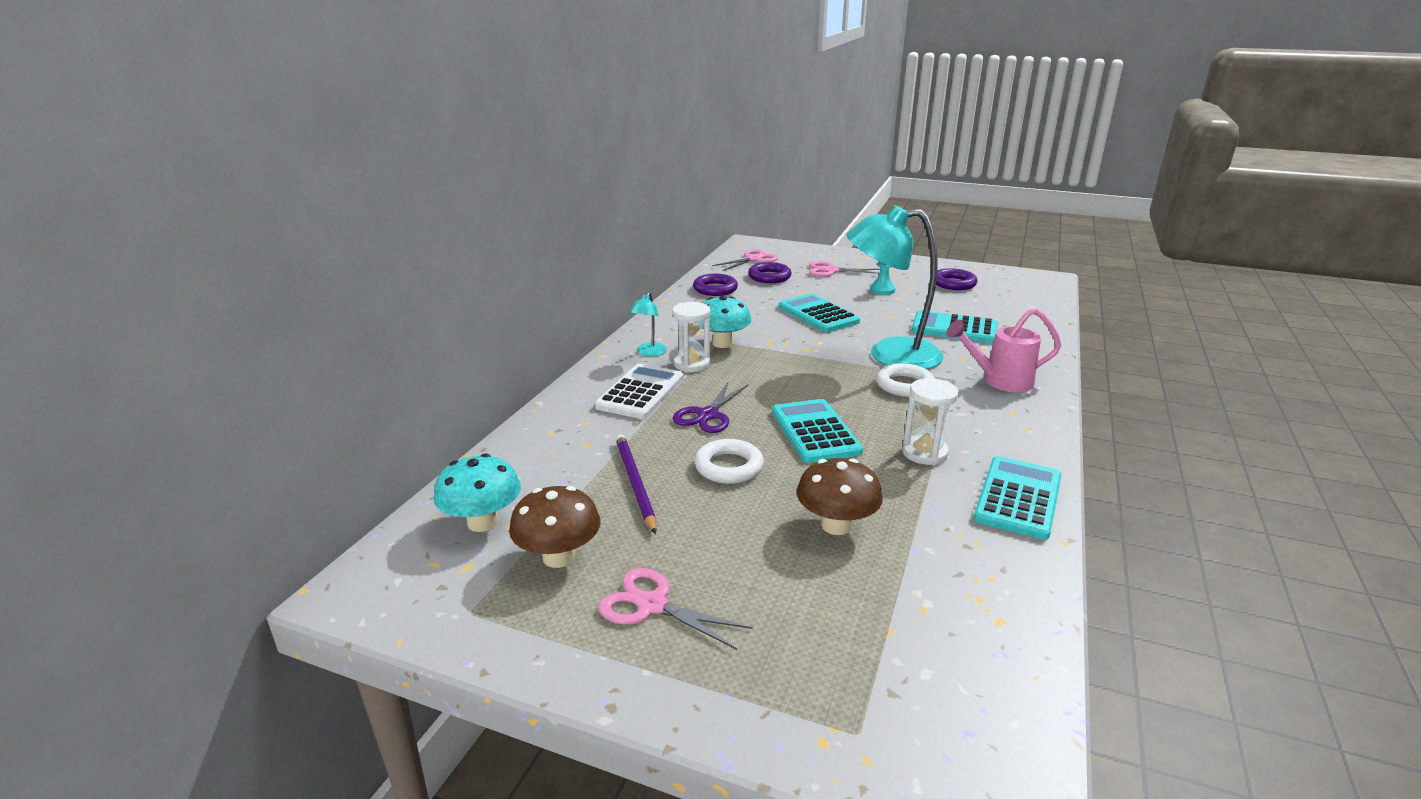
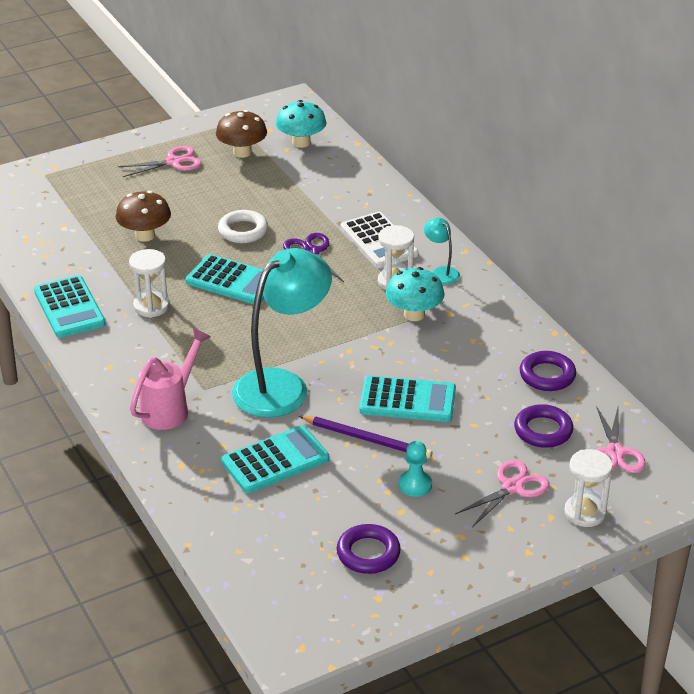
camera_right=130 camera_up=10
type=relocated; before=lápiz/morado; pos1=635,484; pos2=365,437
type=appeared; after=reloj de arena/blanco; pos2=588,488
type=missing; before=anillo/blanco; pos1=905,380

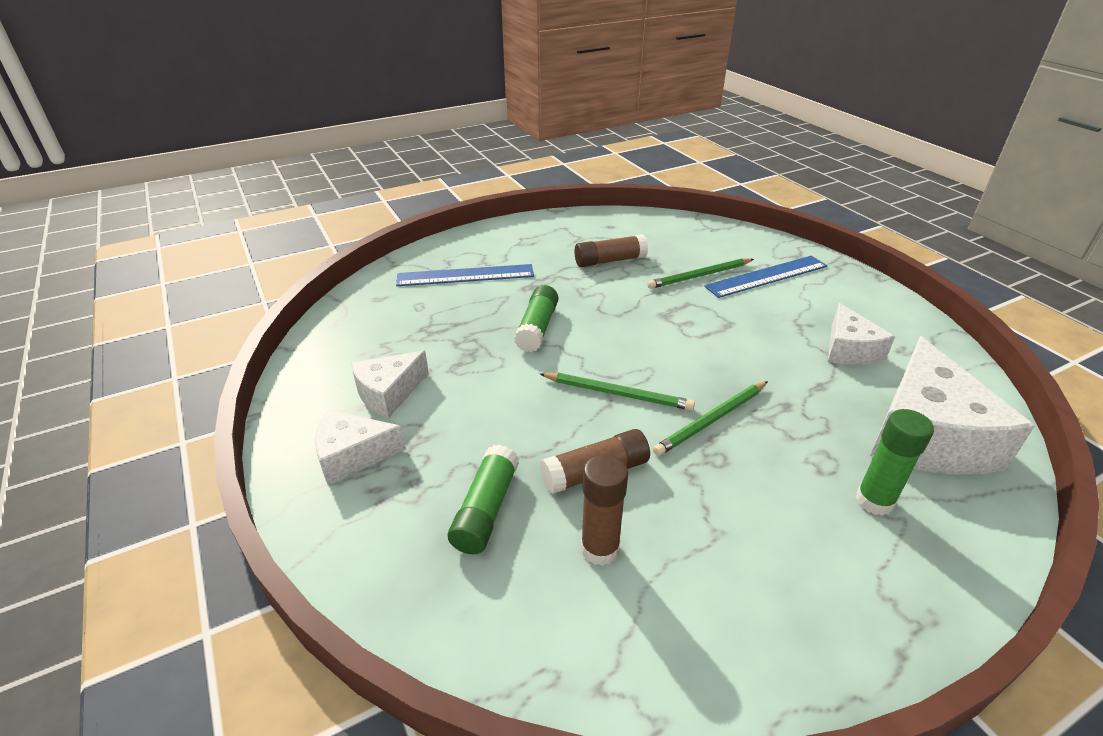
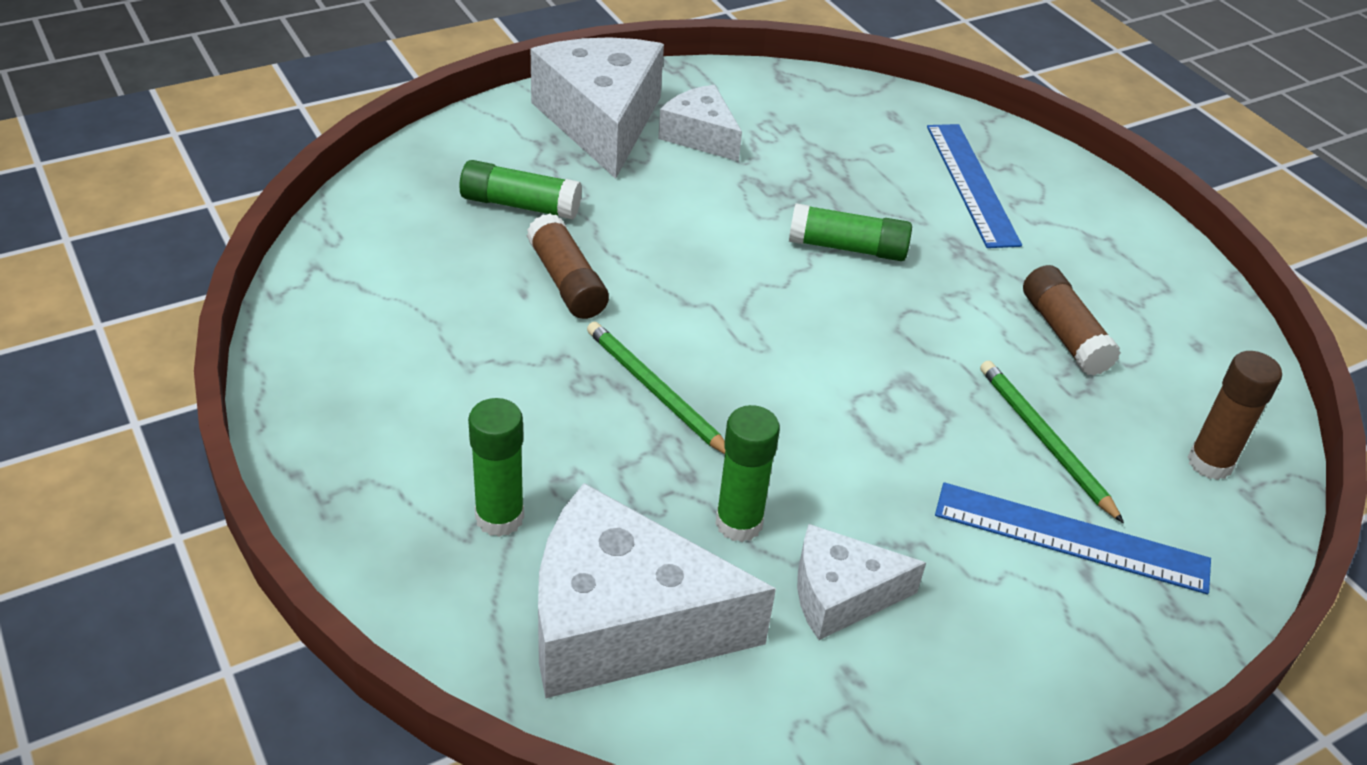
camera_right=85 camera_up=5
type=size; before=queso/blanco; pos1=360,447; pos2=597,108; scale=1.8
type=appeared; after=barra de pegamento/verde; pos2=747,473
type=spun; before=regla/azul; pos1=765,277; pos2=1073,538; turn=-45
type=relocated; before=barra de pegamento/marrón; pos1=604,510; pos2=1235,415
type=missing; before=lápiz/verde; pos1=617,391

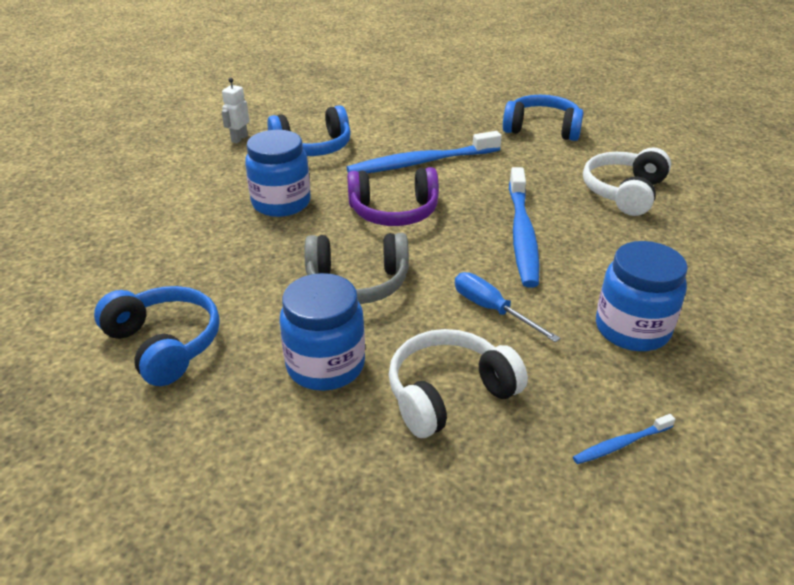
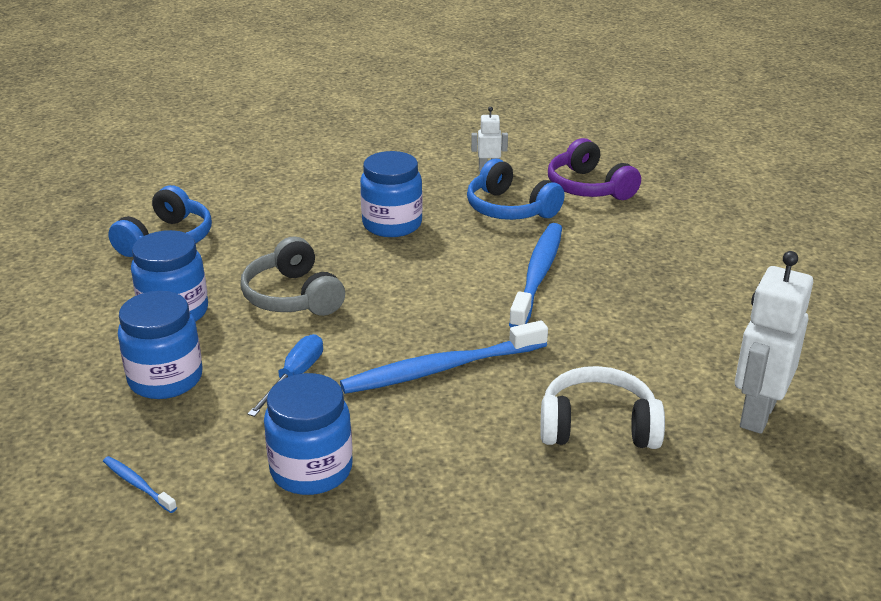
camera_right=65 camera_up=-5
type=exchanged; before=auriculares/blanco; after=tarro/azul; pos1=458,383; pos2=160,345
type=spun; before=cepillo de dientes/azul; pos1=424,152; pos2=535,275; turn=60
type=relocated; before=auriculares/morado; pos1=393,196; pos2=594,169
type=appeared; after=robot/blanco; pos2=774,342
type=missing; before=auriculares/azul; pos1=543,118

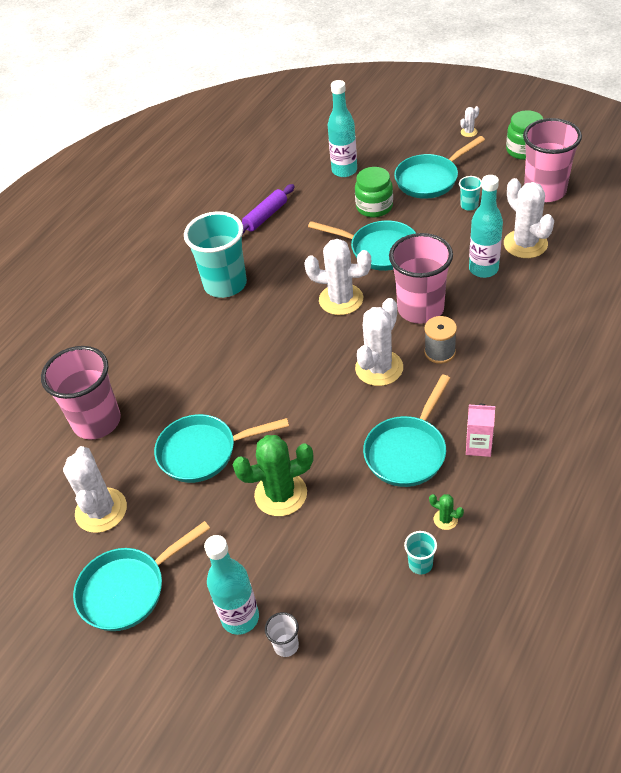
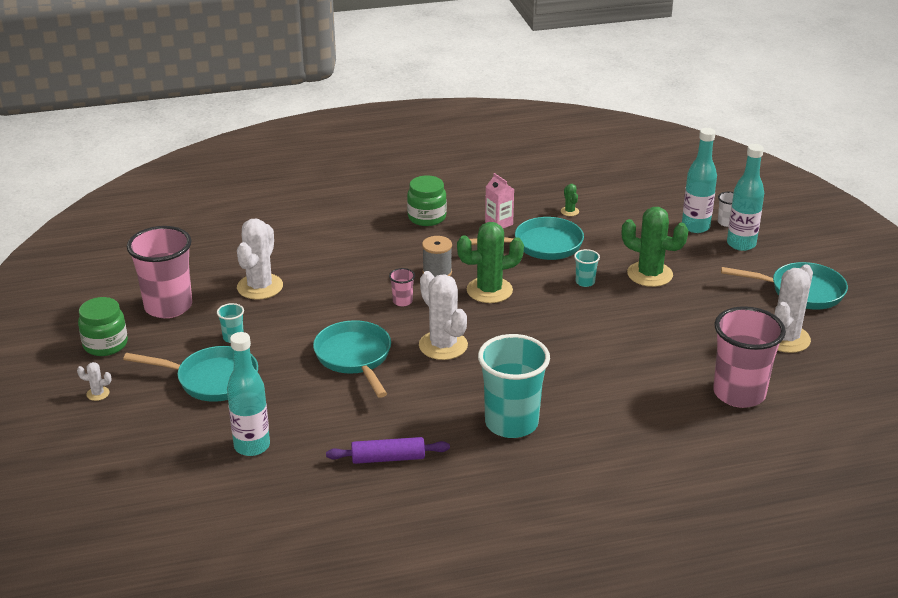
camera_right=-140 camera_up=-15
type=size; before=vaso/rosa; pos1=421,278; pos2=402,287; scale=0.42
type=relocated; before=tarro/verde; pos1=374,192; pos2=427,200
type=colour; before=cactus/blanco; after=cactus/verde; pos1=379,342; pos2=490,262
type=relocated; before=vaso/turquesa; pos1=420,552; pos2=587,268
type=relocated; before=botella/turquesa; pos1=486,226; pos2=699,180
type=missing; before=sartén/turquesa; pos1=221,448

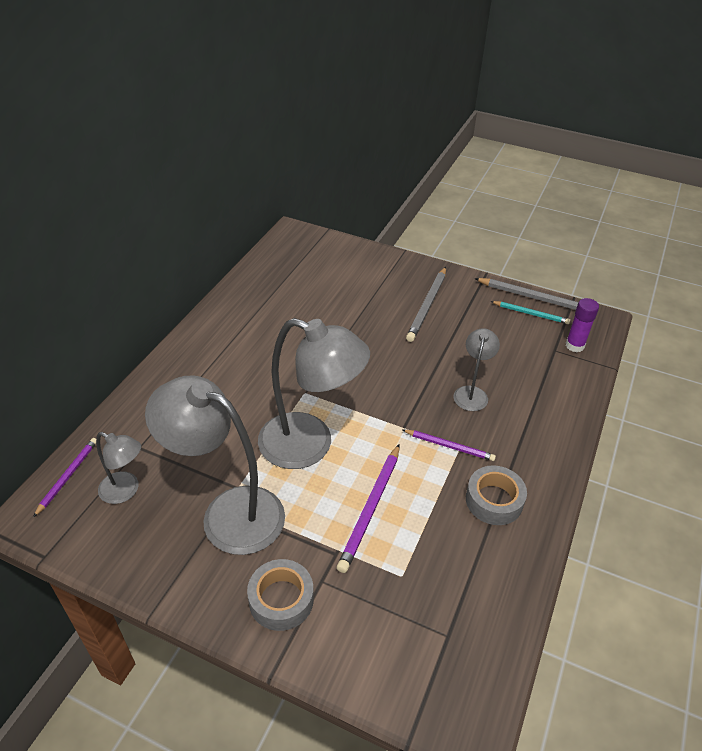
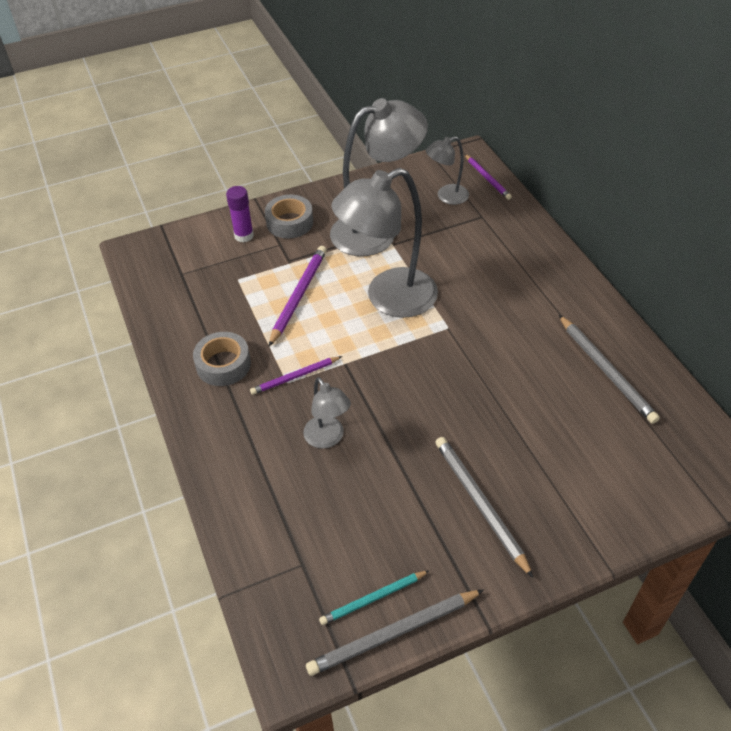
camera_right=135 camera_up=5
type=relocated; before=barra de pegamento/morado; pos1=582,325; pos2=240,214
type=spun; before=lápiz/morado; pos1=368,508; pos2=298,296; turn=45
type=appeared; after=lápiz/gris; pos2=609,369

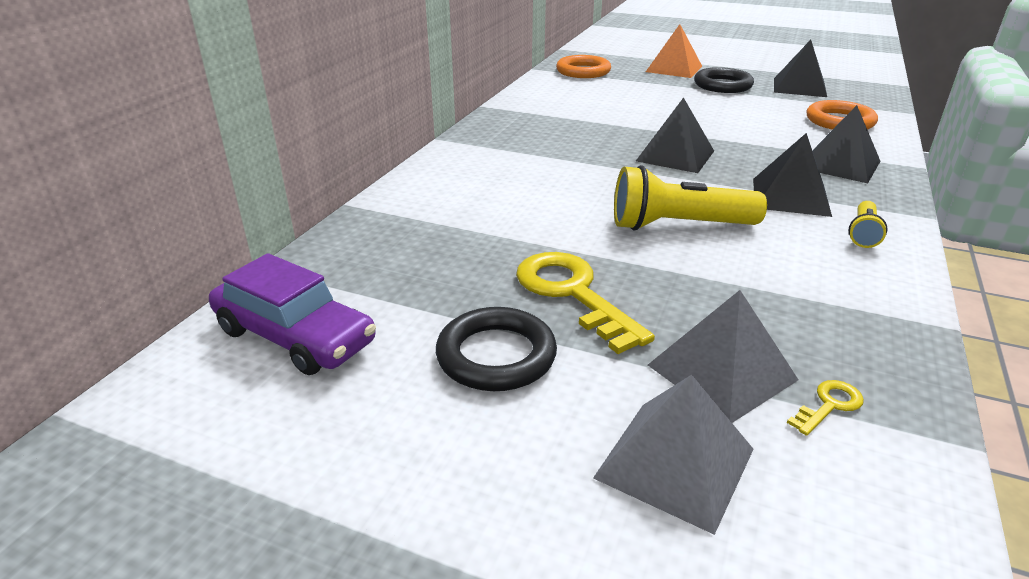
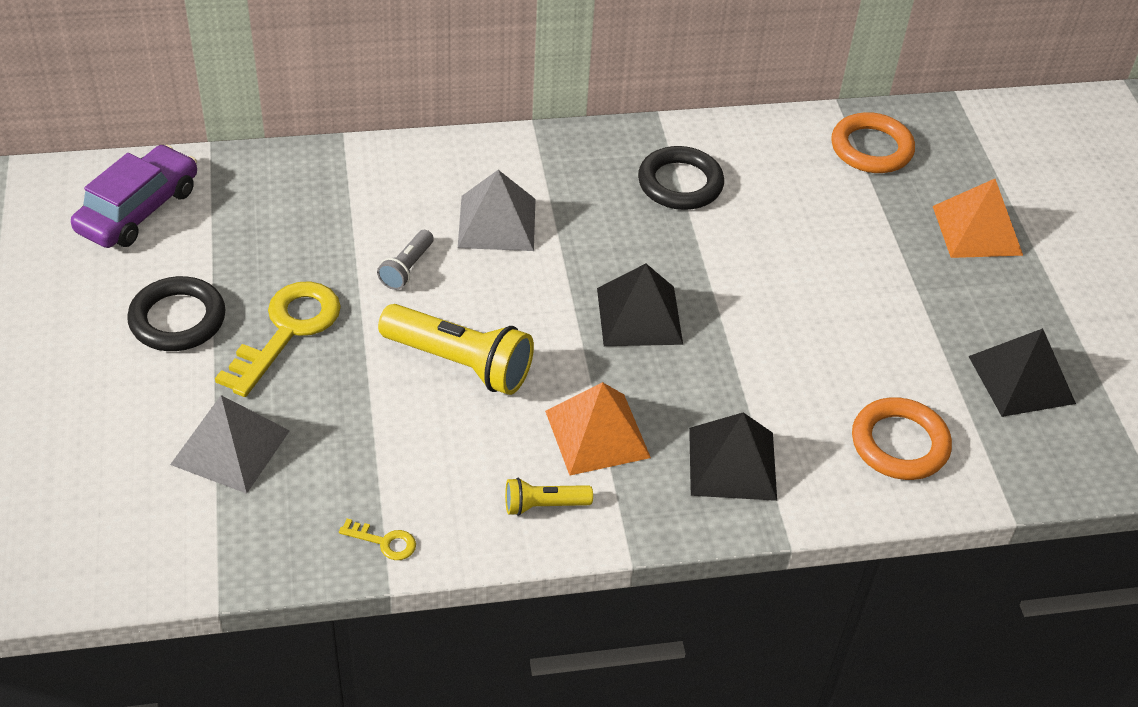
camera_right=55 camera_up=15
type=spun; before=coche/morado; pos1=292,314; pos2=134,196; turn=-150
type=relocated; before=llave/amarillo; pos1=825,408; pos2=377,539
type=appeared; after=lámpara de mano/gris; pos2=405,260
type=spun; before=lámpara de mano/amarillo; pos1=690,198; pos2=456,349; turn=150
type=relocated; before=pirámide/gris; pos1=673,455; pos2=497,210
type=colour; before=pirámide/negro; after=pirámide/naranja; pos1=792,175; pos2=598,428
type=relocated; before=anillo/negro; pos1=724,80; pos2=681,178

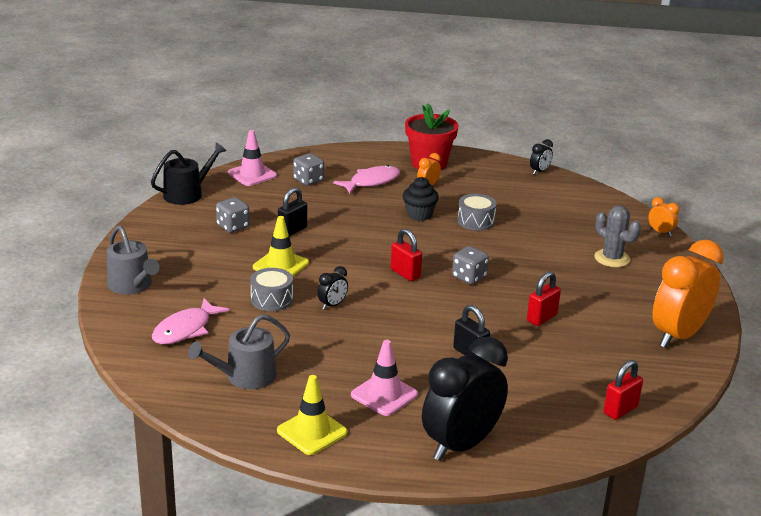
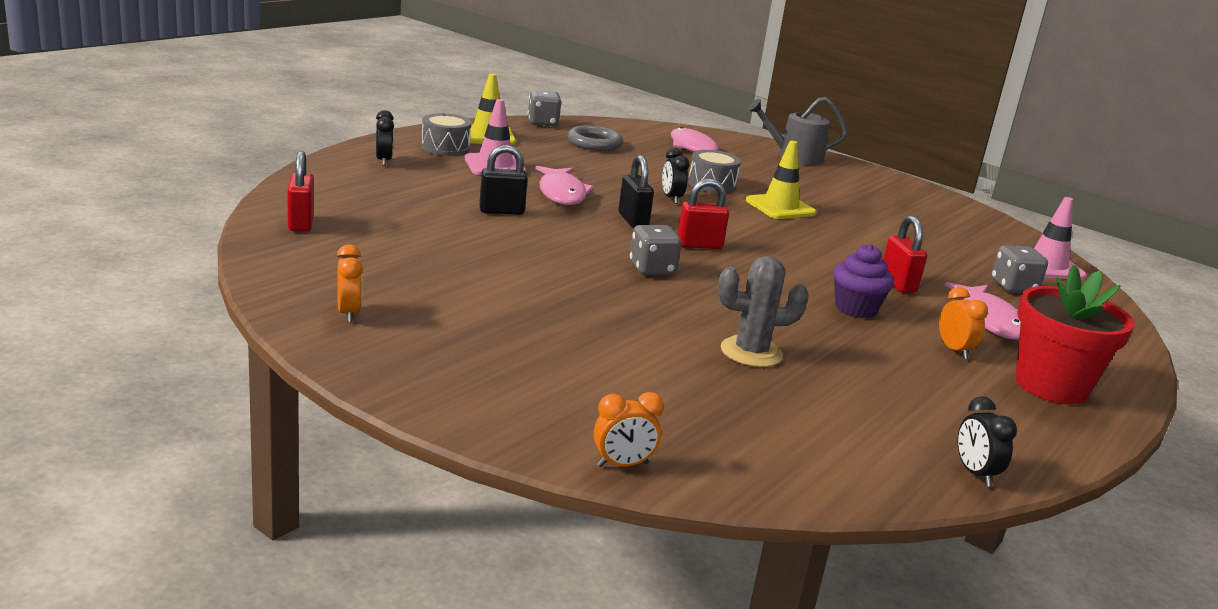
camera_right=120 camera_up=-5
type=size; before=despertador/naranja; pos1=688,293; pos2=350,283; scale=0.42
type=size; before=despertador/negro; pos1=465,399; pos2=385,138; scale=0.42
type=relocated; before=tambor/gris; pos1=476,212; pos2=446,134
type=relocated; before=dado/gris; pos1=233,215; pos2=544,108
type=appeared; after=pez/rosa; pos2=564,185
type=exchanged; before=regadera/gris; after=anillo/gris; pos1=239,351; pos2=595,138
type=relocated; before=candado/negro; pos1=292,211; pos2=636,191
type=relocated; before=cactus/gris; pos1=617,236; pos2=763,311
type=colour; before=magdalena/negro; after=magdalena/morado; pos1=421,199; pos2=863,281
type=relocated; before=candado/rojo; pos1=544,298; pos2=905,254
type=missing; before=regadera/negro; pos1=189,173

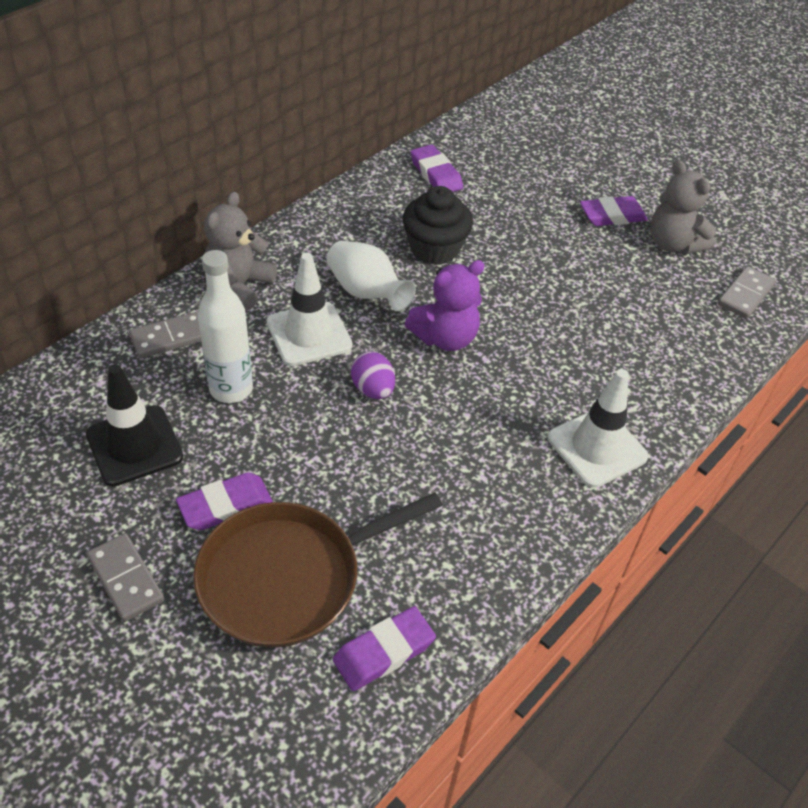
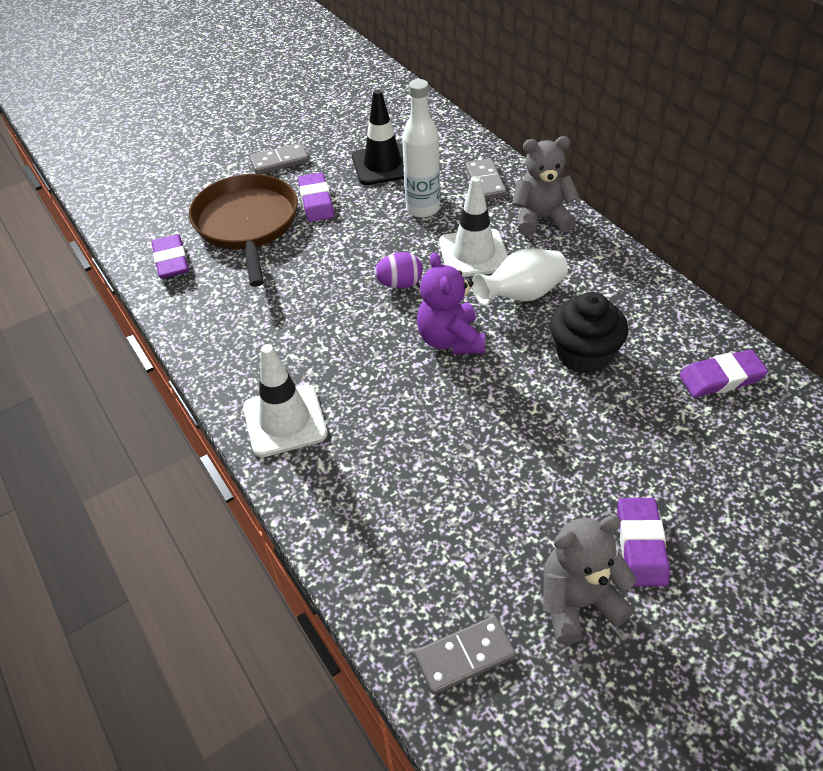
camera_right=110 camera_up=0
type=spun; before=ficha de dominó/gris; pos1=747,292; pos2=465,655; turn=-75
type=spun; before=osito/gris; pos1=240,250; pos2=545,186; turn=-45

